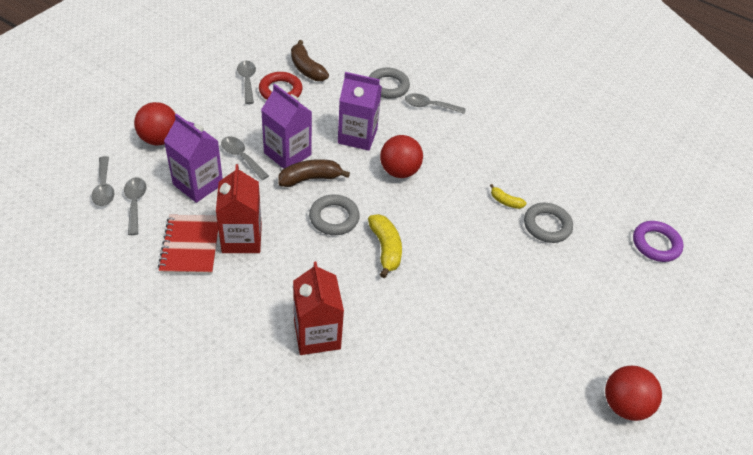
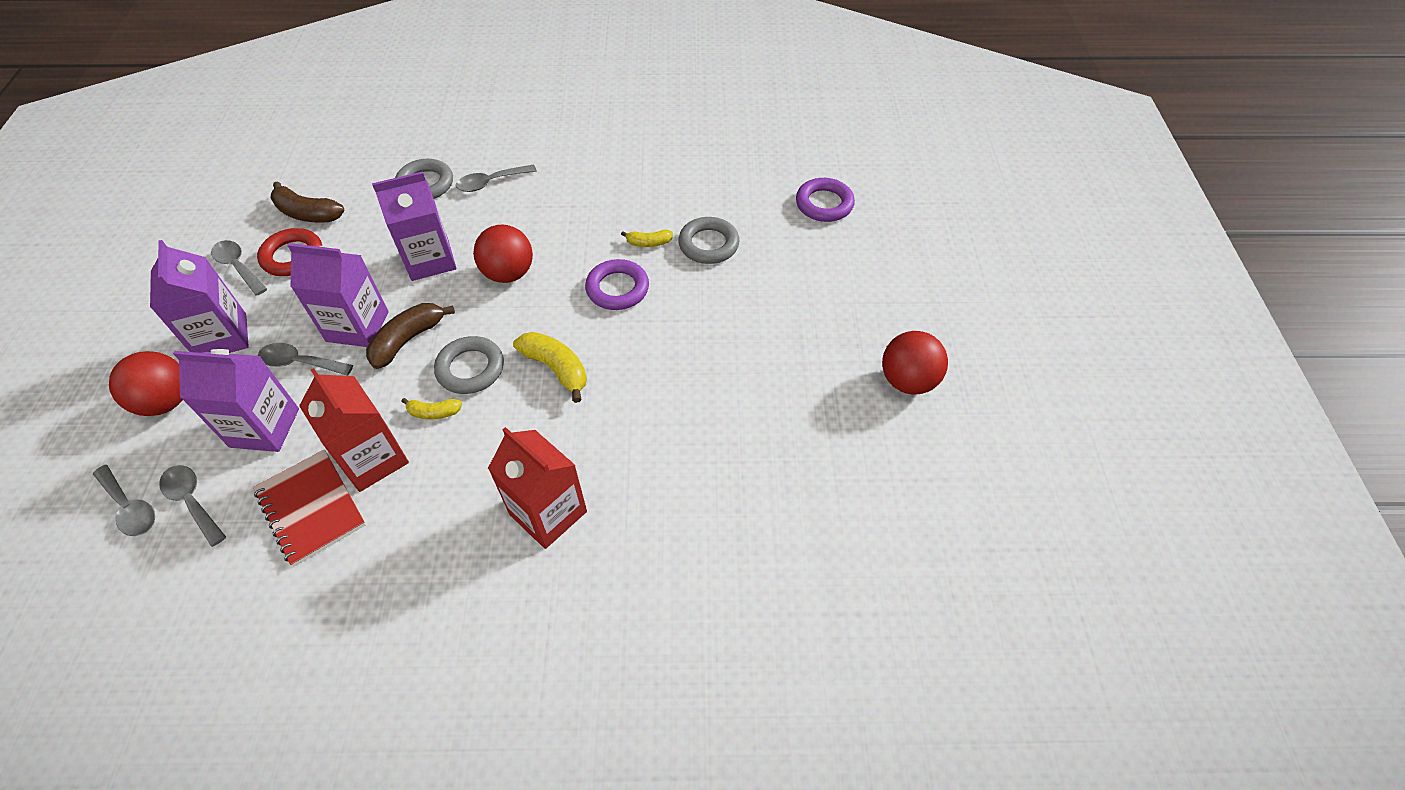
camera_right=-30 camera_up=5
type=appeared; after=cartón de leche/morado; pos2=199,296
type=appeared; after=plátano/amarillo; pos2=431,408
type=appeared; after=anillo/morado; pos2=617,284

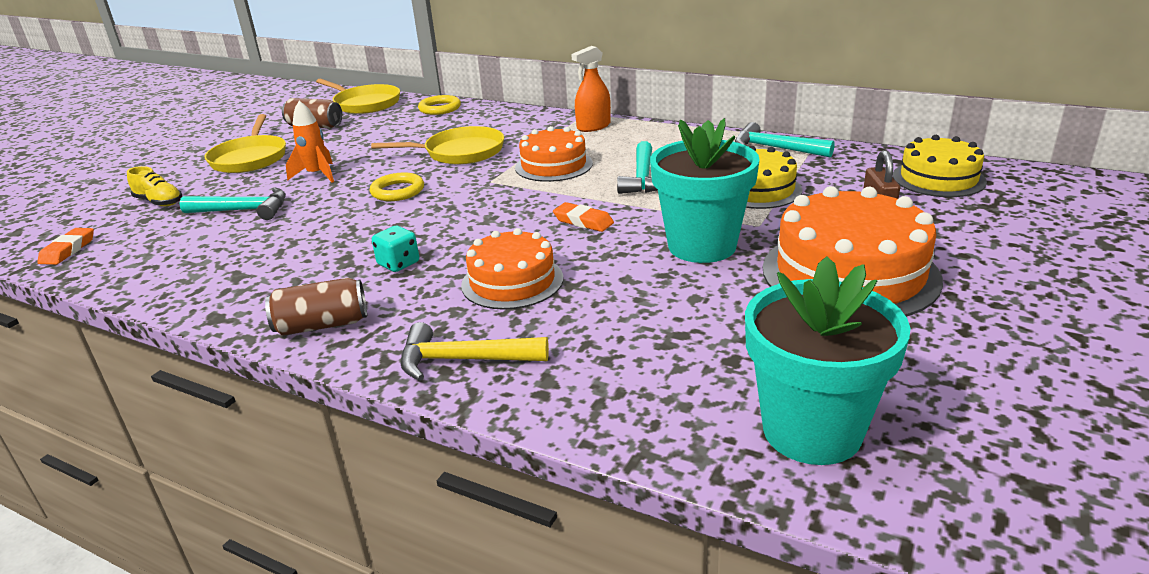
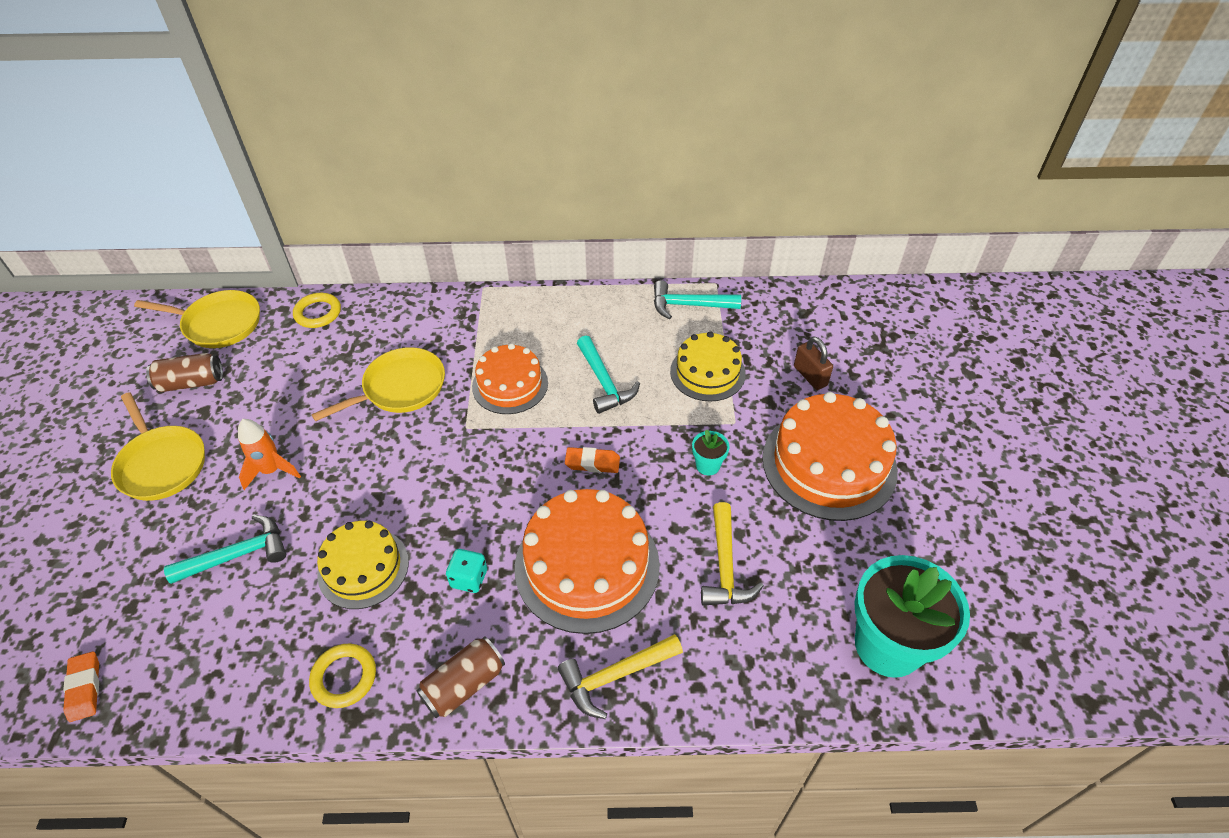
camera_right=-30 camera_up=20
type=relocated; before=anillo/amarillo; pos1=397,186; pos2=342,676
type=relocated; before=tarta/amarillo; pos1=940,166; pos2=363,565
type=size; before=tarta/naranja; pos1=512,269; pos2=587,561; scale=1.62
type=size; before=maceta/turquesa; pos1=705,190; pos2=710,452; scale=0.42
type=appeared; after=martillo/amarillo; pos2=732,554
type=missing; before=zapato/amarillo; pos1=154,186
type=missing; before=pulverizador/naranja; pos1=591,89

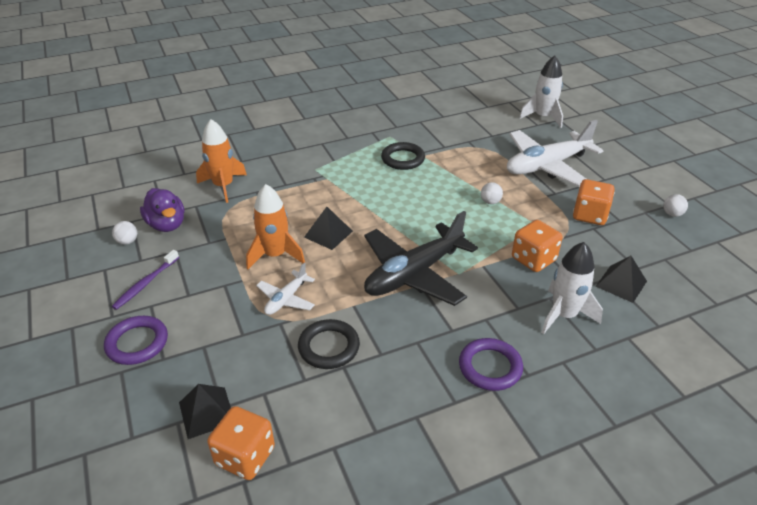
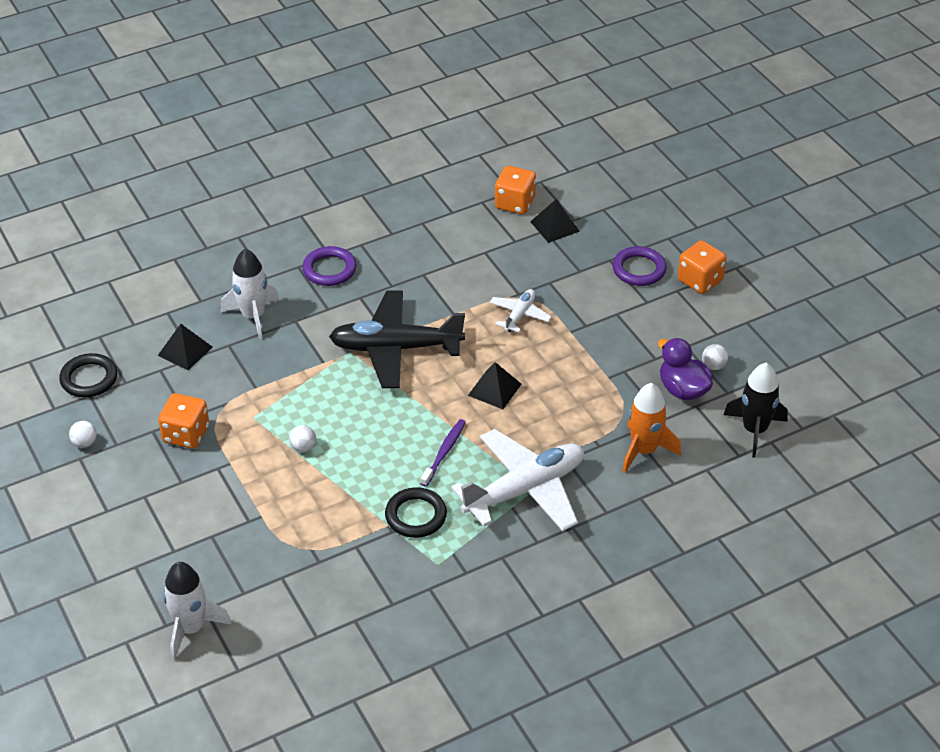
camera_right=175 camera_up=5
type=relocated; before=anillo/negro; pos1=329,344; pos2=88,375
type=spun; before=avión/negro; pos1=421,258; pos2=397,339; turn=-135
type=relocated; before=cepillo de dientes/morado; pos1=145,280; pos2=443,453
type=relocated; before=avión/blanco; pos1=555,153; pos2=517,480
type=relocated; before=dado/naranja; pos1=537,246; pos2=702,267
type=appeared; after=cohete/negro; pos2=756,410
type=missing; before=cohete/naranja; pos1=275,226

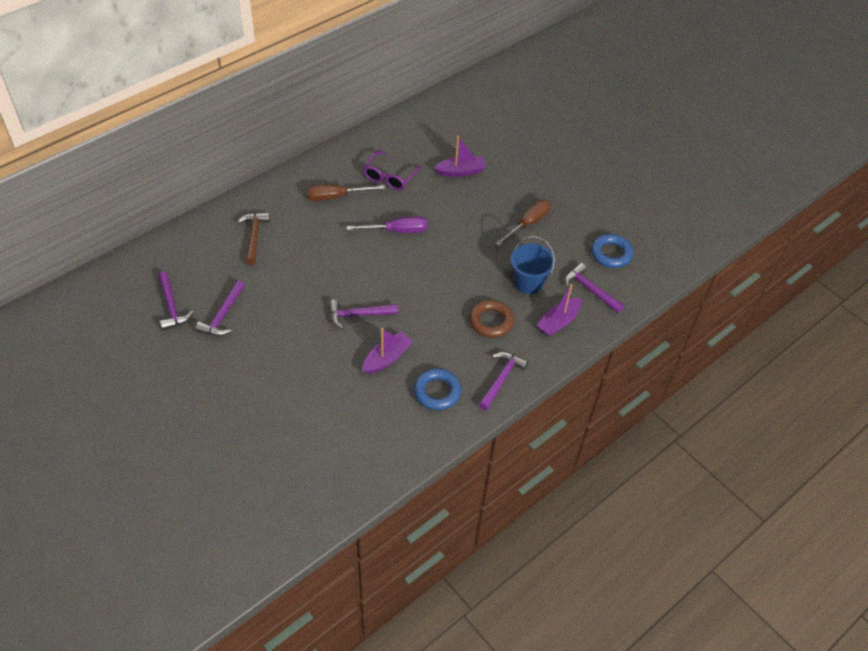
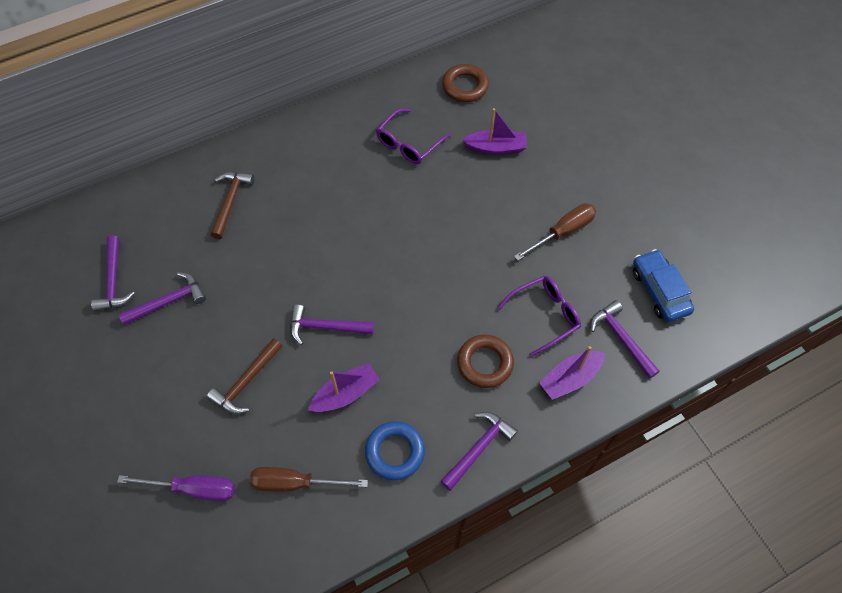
camera_right=15 camera_up=10
type=relocated; before=destornillador/morado; pos1=387,224; pos2=176,488
type=spun; before=martillo/morado; pos1=220,308; pos2=162,298; turn=-150
type=appeared; after=martillo/marrón; pos2=244,376
type=relocated; before=destornillador/marrón; pos1=346,192; pos2=309,479
type=appeared; after=anillo/marrón; pos2=465,83
type=exchanged; before=balde/azul; after=gafas/morado; pos1=533,265; pos2=539,316
type=exchanged; before=anillo/azul; after=coche/azul; pos1=612,251; pos2=663,285

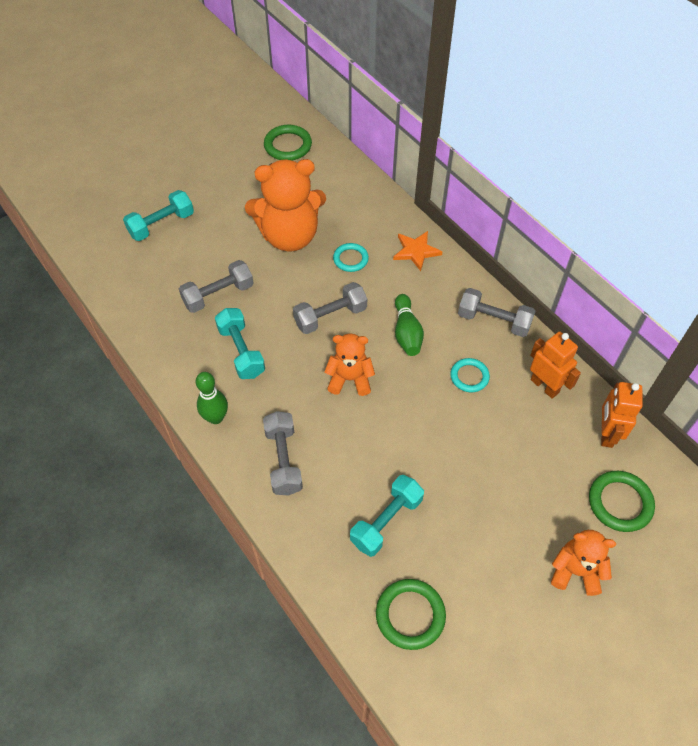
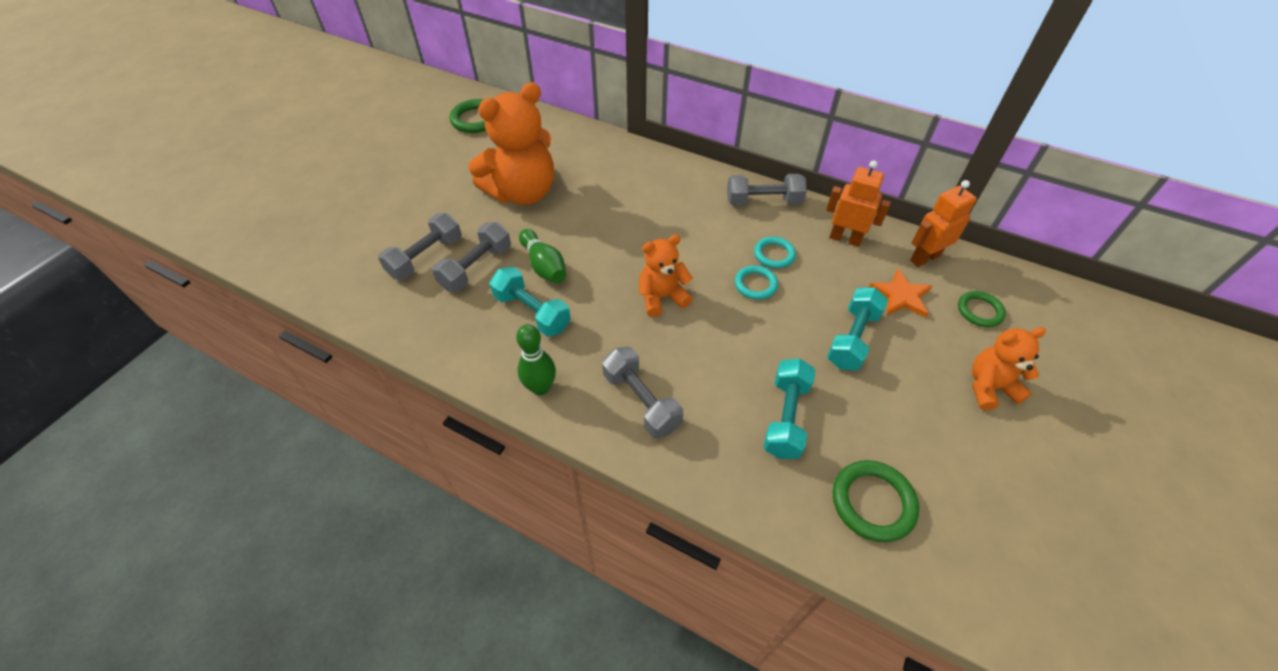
camera_right=-25 camera_up=-5
type=relocated; before=mancuerna/gris; pos1=330,308; pos2=420,246
type=relocated; before=bolo/verde; pos1=409,325; pos2=542,256
type=relocated; before=anillo/turquesa; pos1=351,257; pos2=756,282
type=relocated; before=mancuerna/turquesa; pos1=158,215; pos2=857,329
type=relocated; before=estrella/naranja; pos1=417,251; pos2=900,292
type=spun; before=robot/naranja; pos1=622,415; pos2=943,223; turn=75
type=size; before=anillo/verde; pos1=622,501; pos2=982,309; scale=0.67

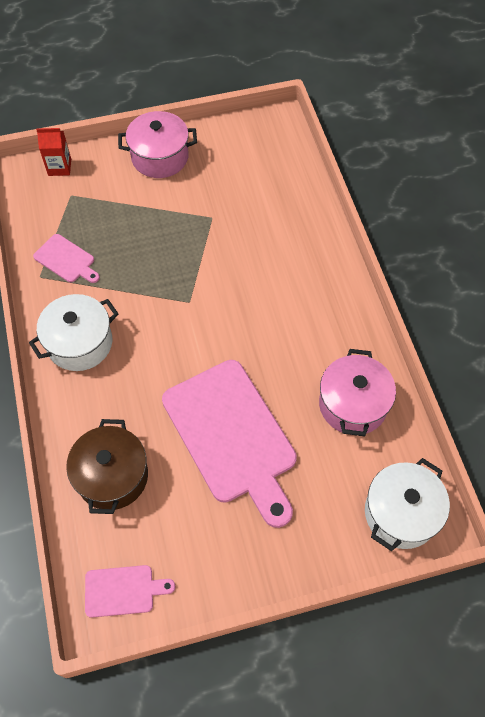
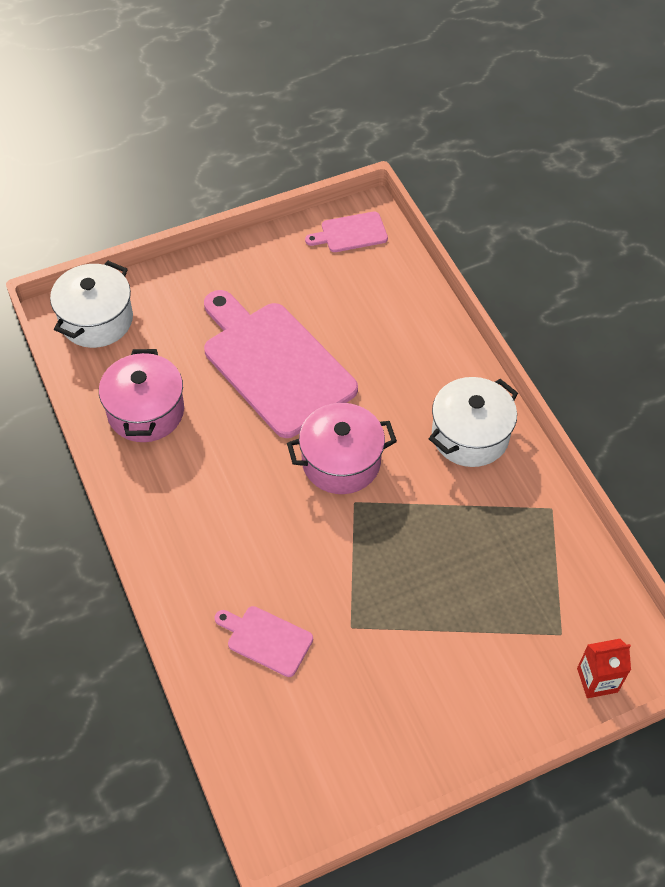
camera_right=170 camera_up=-5
type=relocated; before=tabla de cortar/rosa; pos1=66,258; pos2=264,641
type=relocated; before=olla/rosa; pos1=157,144; pos2=342,448
type=missing; before=olla/marrón; pos1=107,466

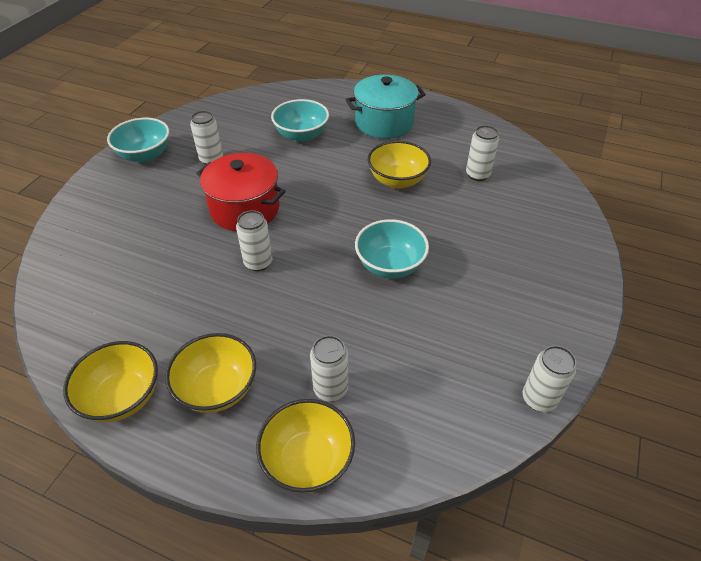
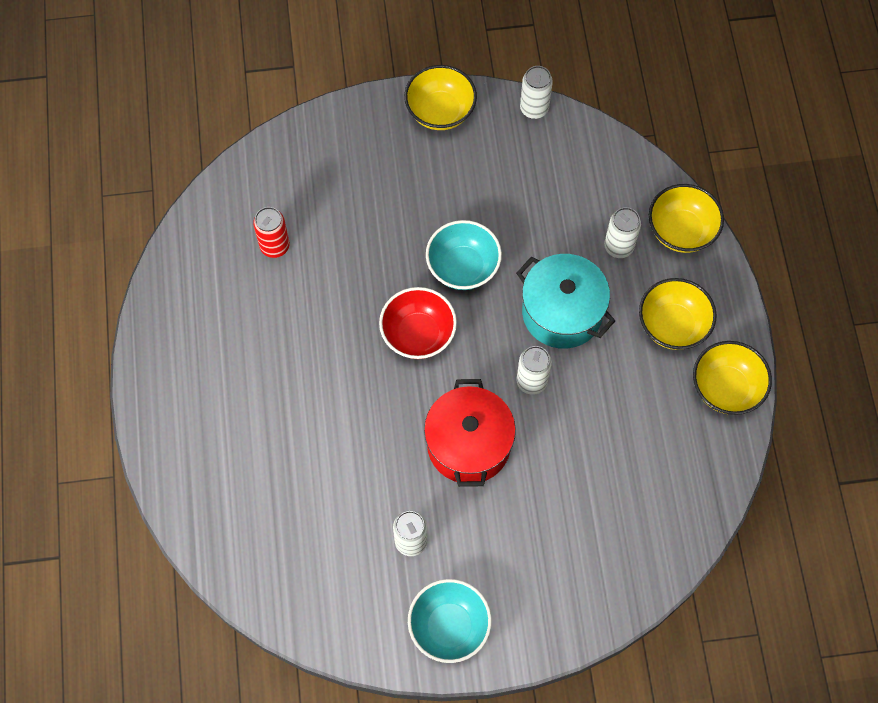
camera_right=-120 camera_up=20
type=colour; before=lata/blanco; after=lata/rojo; pos1=482,153; pos2=271,232
type=appeared; after=cuenco/rojo; pos2=418,323
type=relocated; before=cuenco/amarillo; pos1=399,164; pos2=440,97
type=relocated; before=olla/turquesa; pos1=385,107; pos2=565,301
type=missing; before=cuenco/turquesa; pos1=300,120

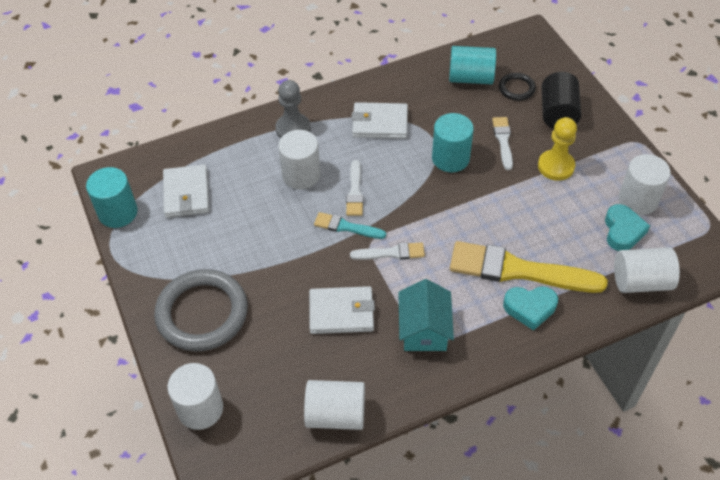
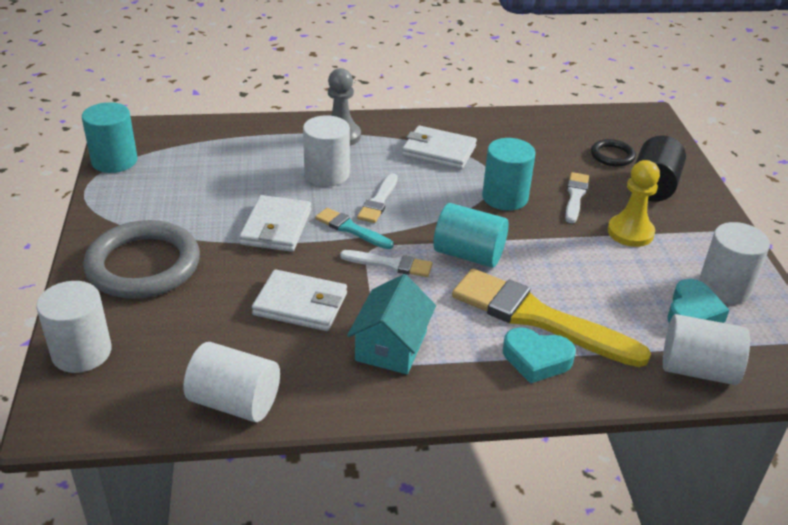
camera_right=15 camera_up=-15
type=relocated; before=cartera/blanco; pos1=186,191; pos2=275,223
type=relocated; before=cilindro/turquesa; pos1=472,65; pos2=471,235

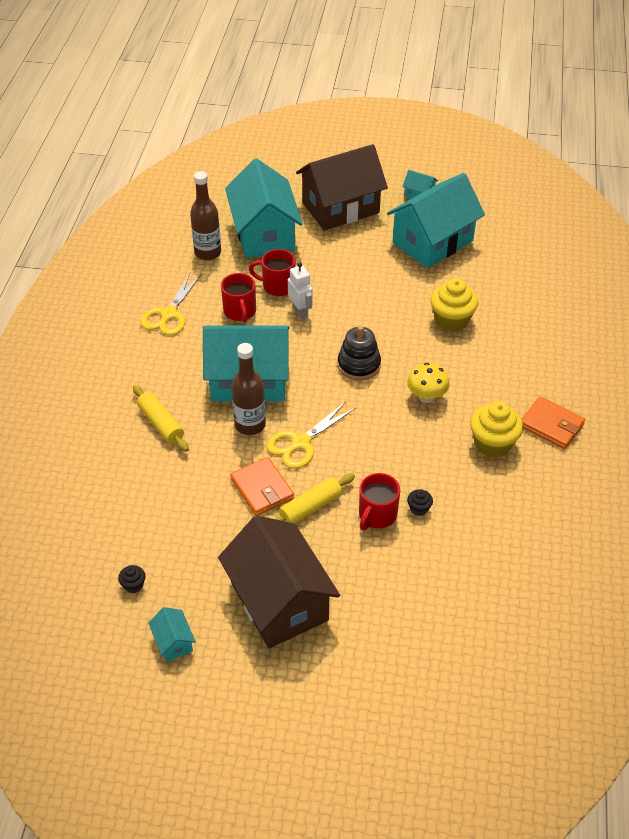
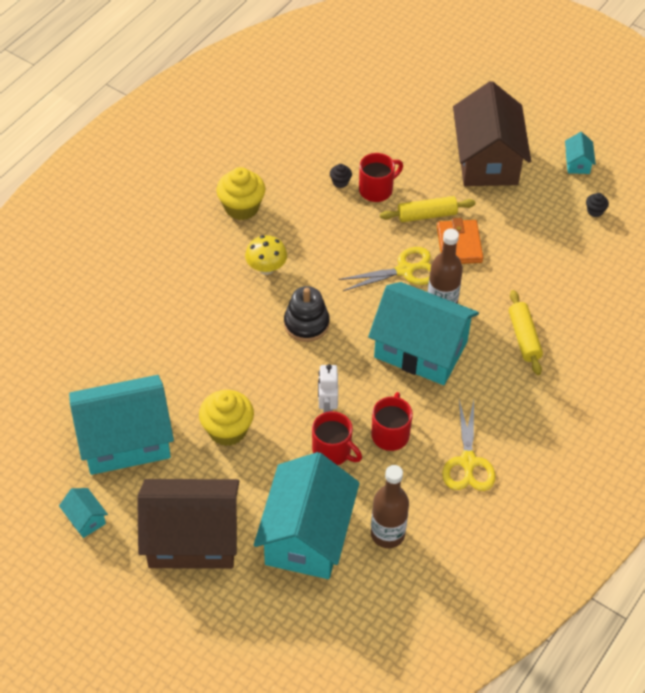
camera_right=-155 camera_up=5
type=relocated; before=magdalena/amarillo; pos1=454,305; pos2=226,418
type=spun; before=tijeras/amarillo; pos1=171,304; pos2=469,445; turn=135
type=missing; before=cartera/naranja; pos1=553,422

